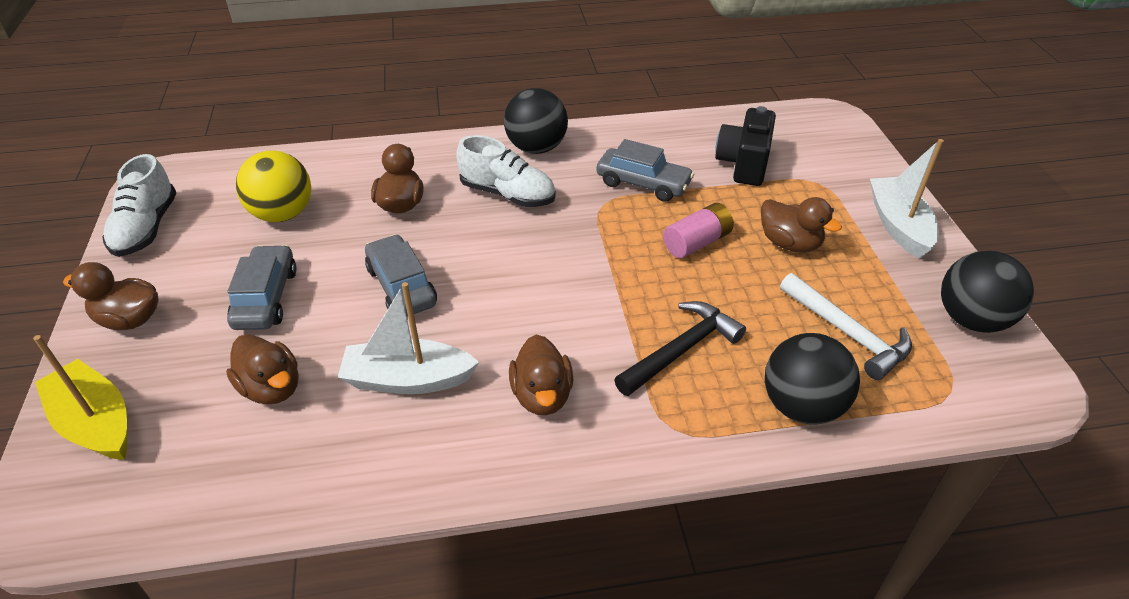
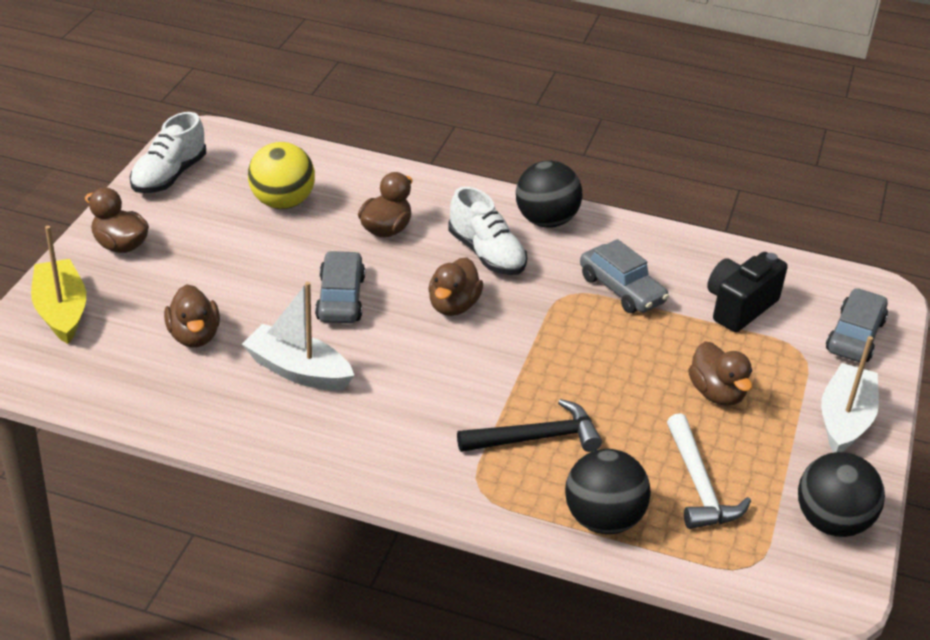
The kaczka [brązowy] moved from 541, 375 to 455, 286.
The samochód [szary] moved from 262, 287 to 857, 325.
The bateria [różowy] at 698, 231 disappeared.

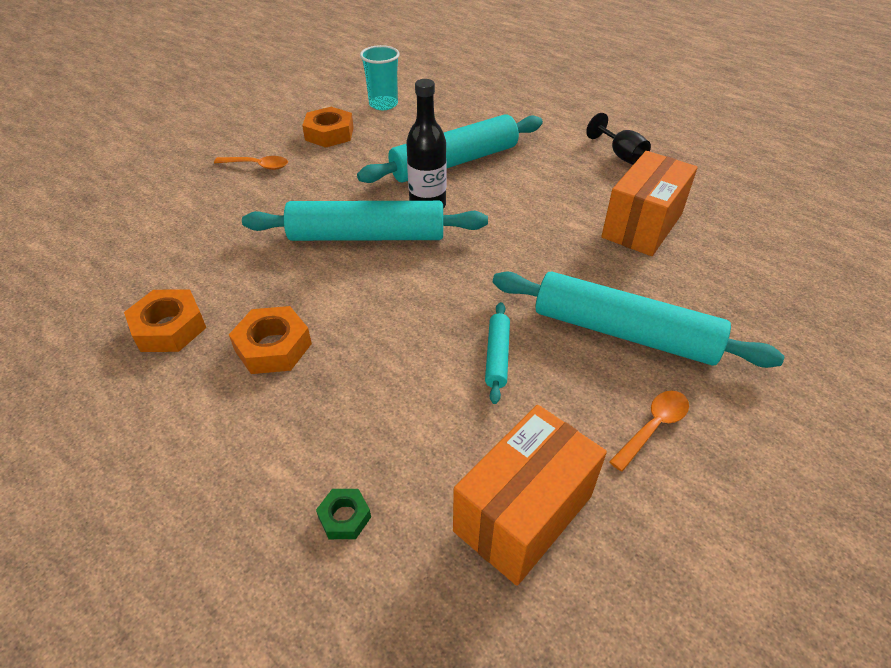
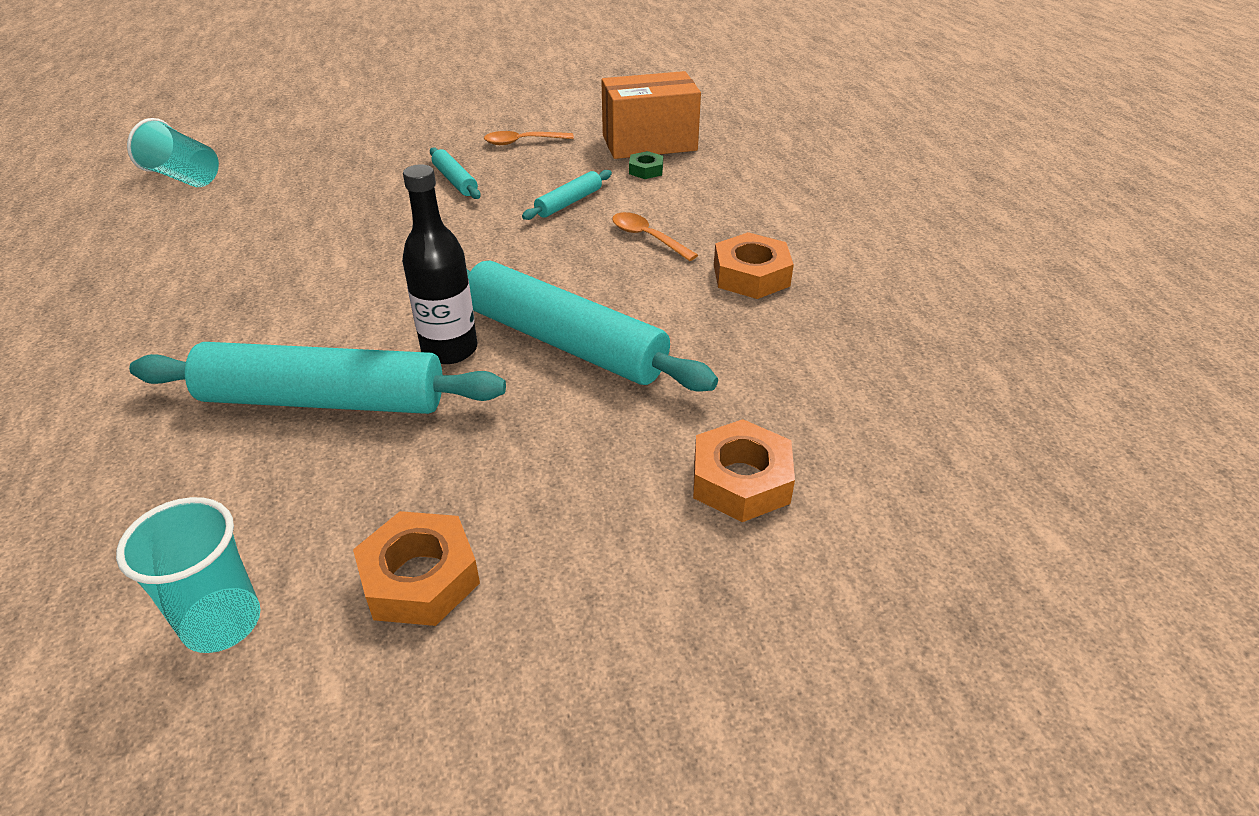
The szklanka [turkusowy] at 173, 152 appeared.
The wałek do ciasta [turkusowy] at 638, 320 changed to 0.45 times the size.
The łyżka [pomarańczowy] moved from 251, 163 to 655, 236.
The nakrętka [zielony] moved from 343, 514 to 646, 165.
The nakrętka [pomarańczowy] moved from 165, 320 to 744, 470.
The kielich [czarny] at 618, 139 disappeared.
The pudełko [pomarańczowy] at 649, 203 disappeared.

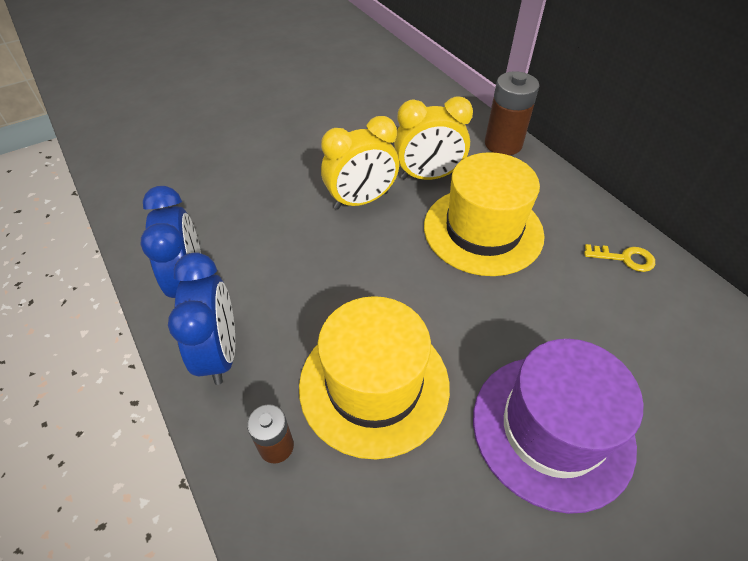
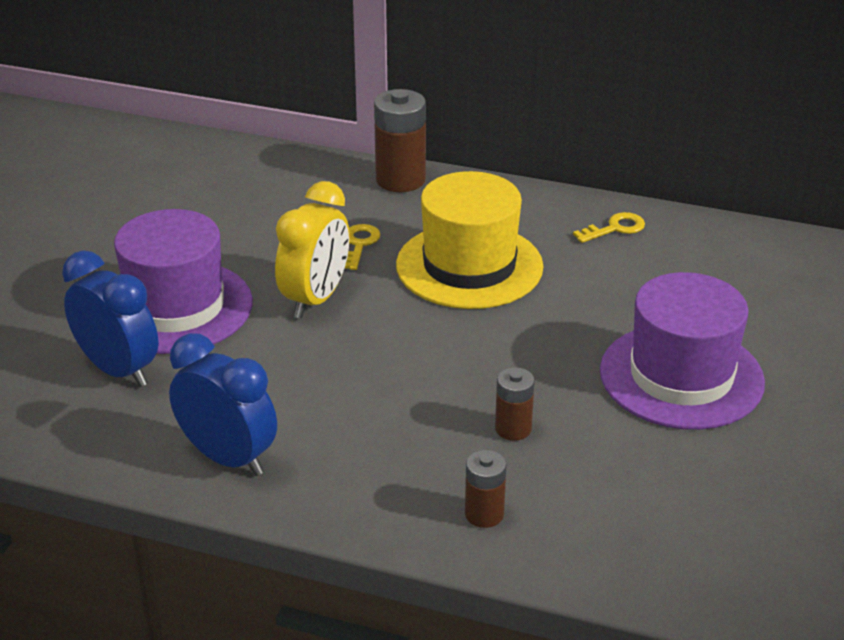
The budzik [niebieski] moved from 201, 318 to 110, 319.
The kapelusz [fioletowy] at 183, 281 appeared.
The budzik [żółty] at 433, 138 was replaced by the klucz [żółty] at 363, 247.
The kapelusz [żółty] at 374, 377 was replaced by the bateria [brązowy] at 515, 404.

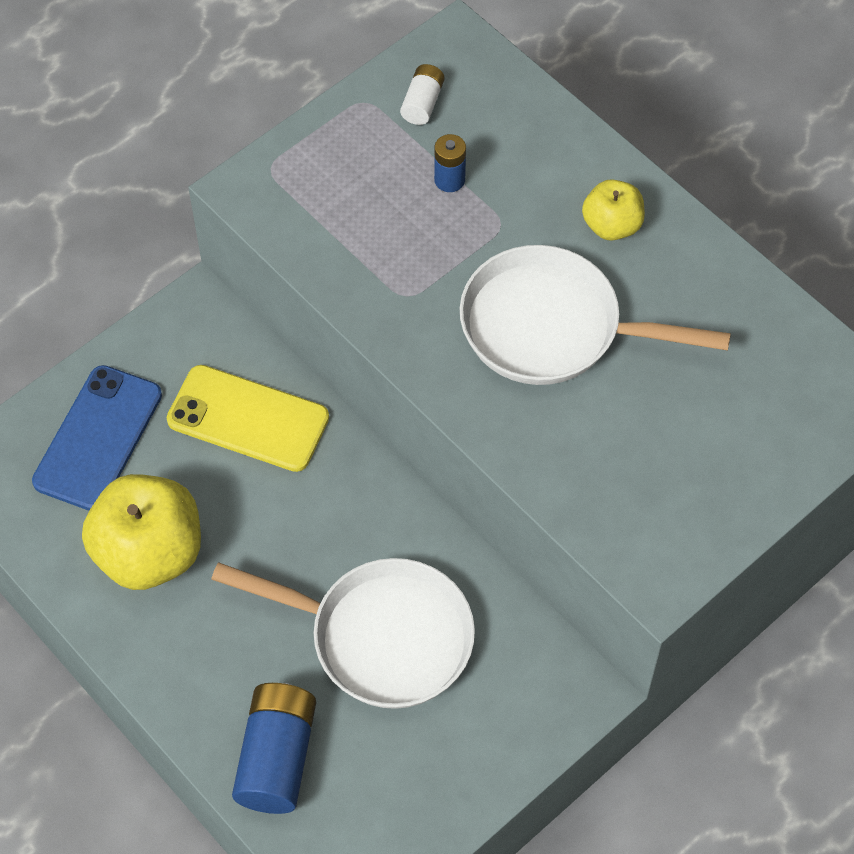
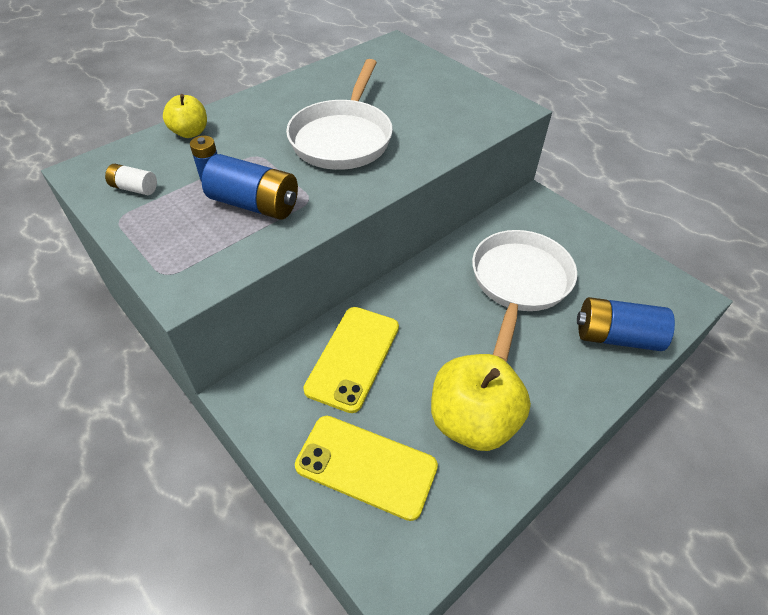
The jabłko [żółty] moved from 613, 210 to 185, 116.
The bateria [niebieski] at 250, 187 appeared.
The telefon [niebieski] at 97, 438 became the telefon [żółty] at 366, 468.

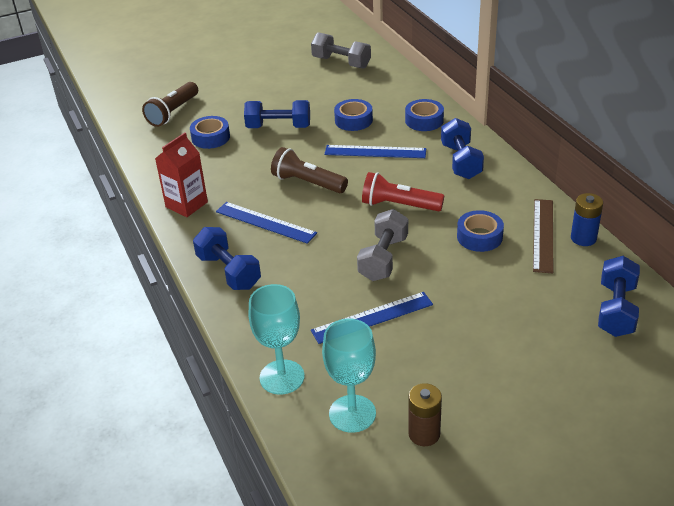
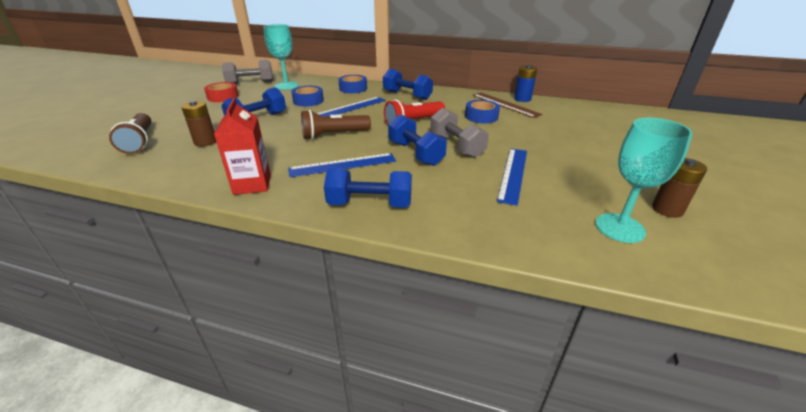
The taśma klejąca [niebieski] at 210, 132 was replaced by the bateria [brązowy] at 198, 124.
The taśma klejąca [czerwony] at 221, 92 appeared.
The kielich [turkusowy] moved from 277, 339 to 281, 57.
The hantel [niebieski] moved from 619, 296 to 417, 140.

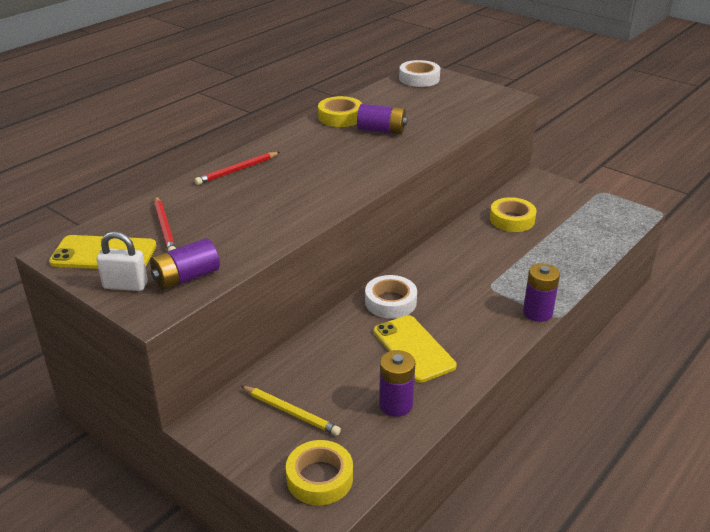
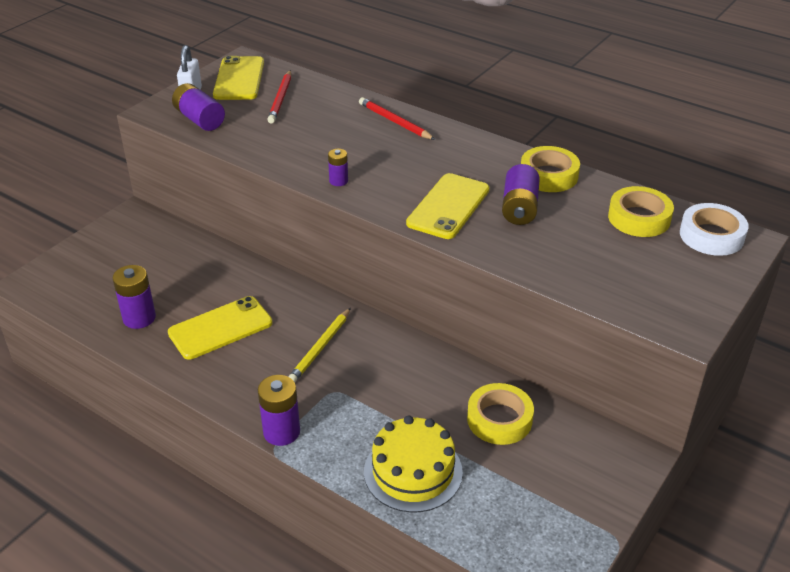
The ołówek [czerwony] at 165, 223 turned 60 degrees counterclockwise.
The ołówek [żółty] moved from 291, 411 to 319, 345.
The bateria [fioletowy] at 338, 167 appeared.
The tort [żółty] at 413, 464 appeared.
The telefon [żółty] at 448, 206 appeared.
The taśma klejąca [żółty] moved from 319, 472 to 641, 211.
The taśma klejąca [biały] at 391, 297 disappeared.

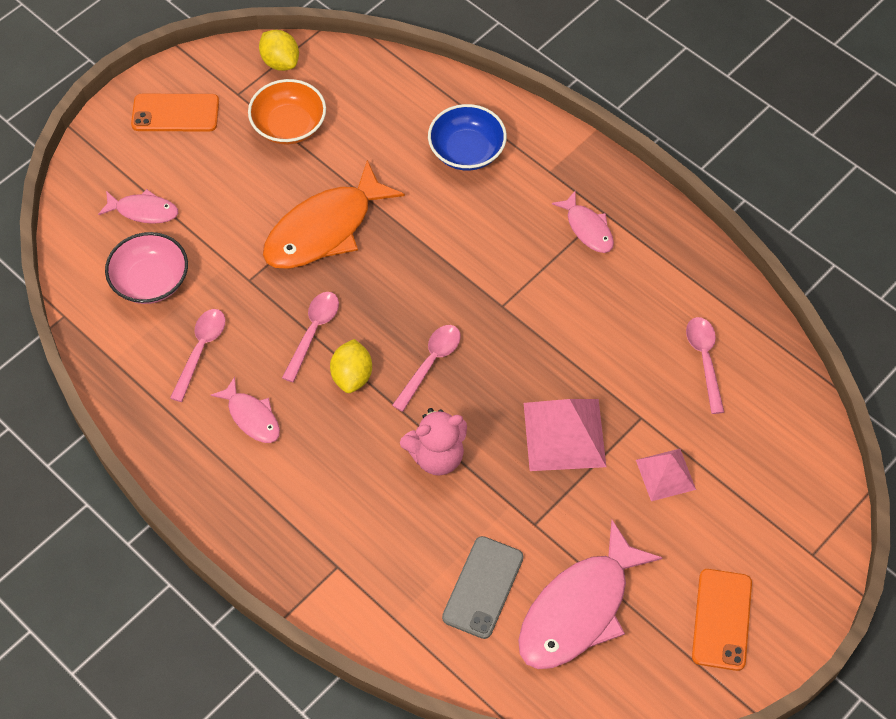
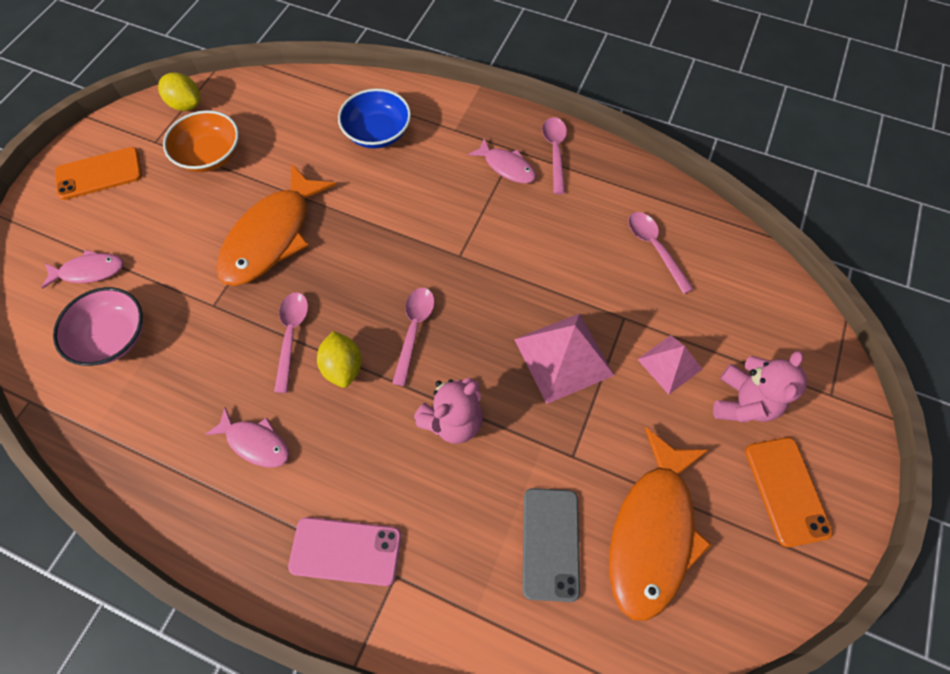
The telefon [różowy] at 345, 551 appeared.
The łyżka [różowy] moved from 197, 355 to 554, 155.
The ryba [różowy] at 590, 594 became the ryba [pomarańczowy] at 660, 524.
The miś [różowy] at 760, 386 appeared.

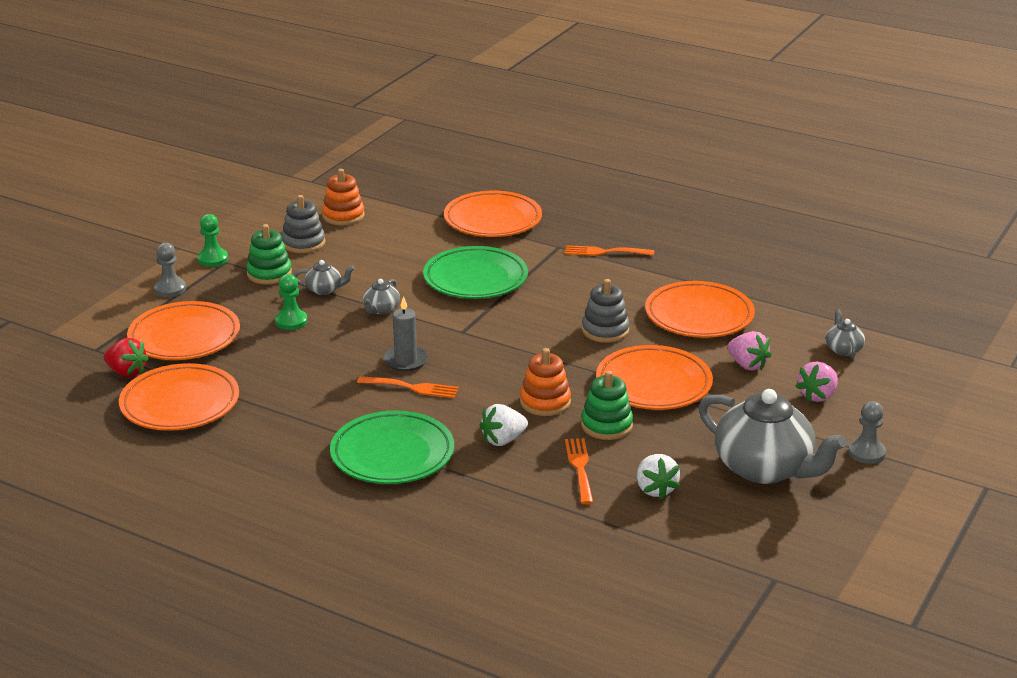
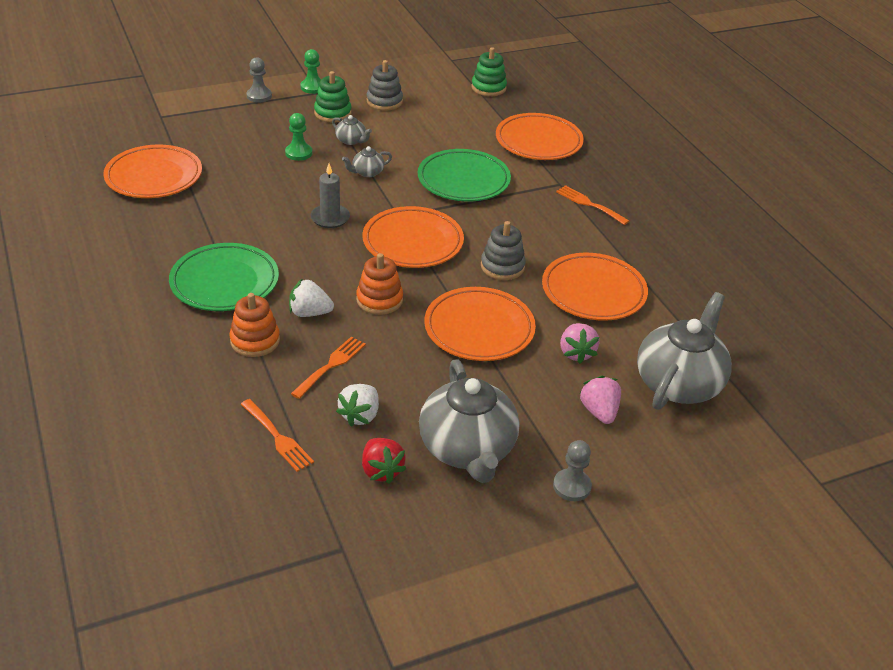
The zabawka nakładanka [pomarańczowy] moved from 343, 197 to 254, 325.
The widelec [pomarańczowy] moved from 408, 387 to 277, 435.
The truskawka [czerwony] moved from 126, 357 to 384, 461.
The talerz [pomarańczowy] moved from 183, 330 to 413, 237.
The zabawka nakładanka [zielony] moved from 607, 405 to 489, 71.
The truskawka [różowy] at 817, 382 turned 90 degrees clockwise.
The imbryk [szary] at 845, 333 changed to 2.30 times the size.

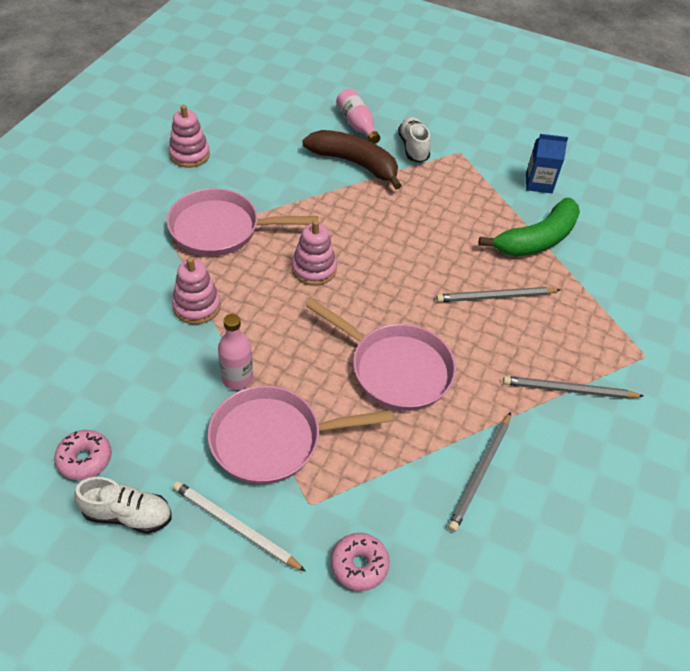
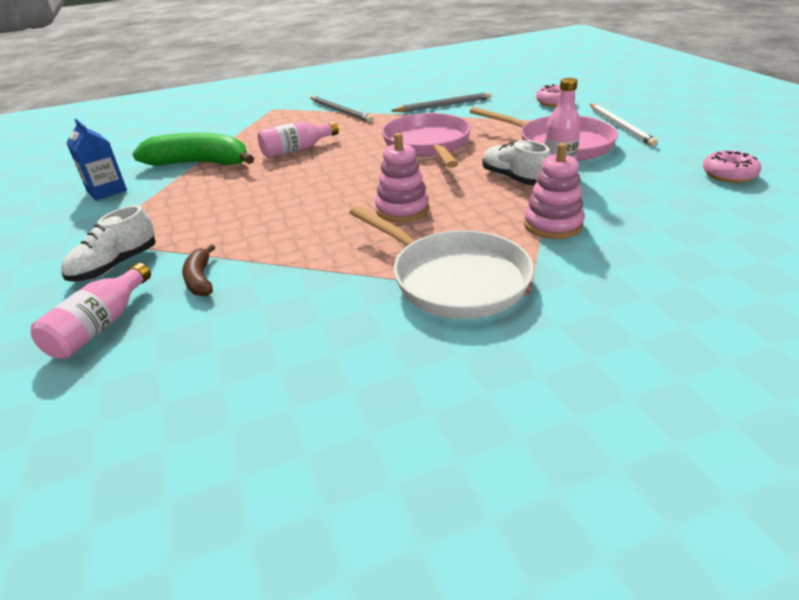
The banan [brązowy] at 352, 160 changed to 0.49 times the size.
The ołówek [szary] at 498, 294 was replaced by the butelka [różowy] at 298, 140.
The patelnia [różowy] at 242, 222 became the patelnia [biały] at 441, 262.
The but [biały] moved from 123, 505 to 516, 162.
The zabawka nakładanka [różowy] at 189, 136 disappeared.

